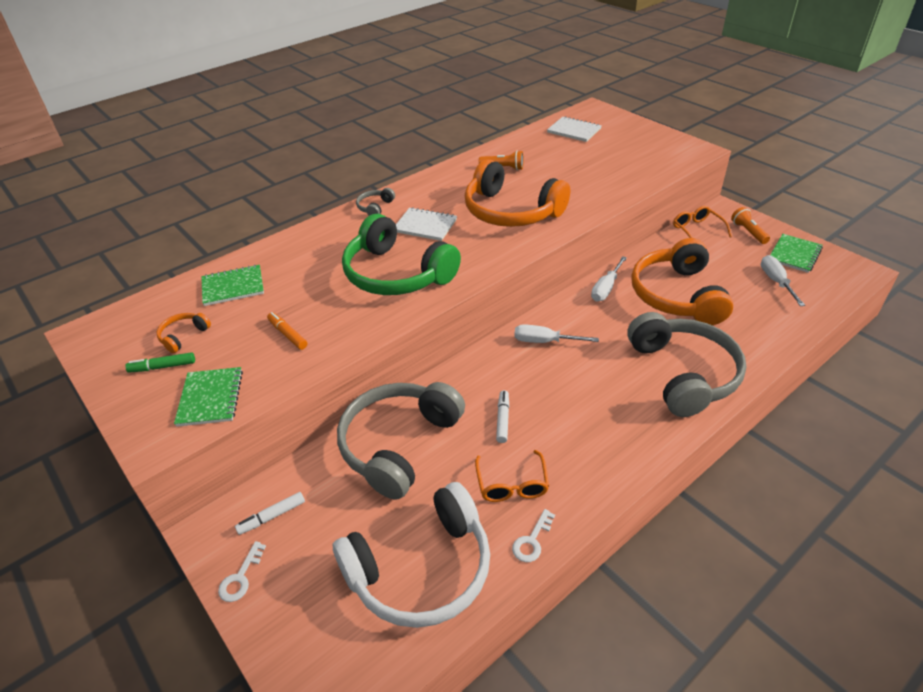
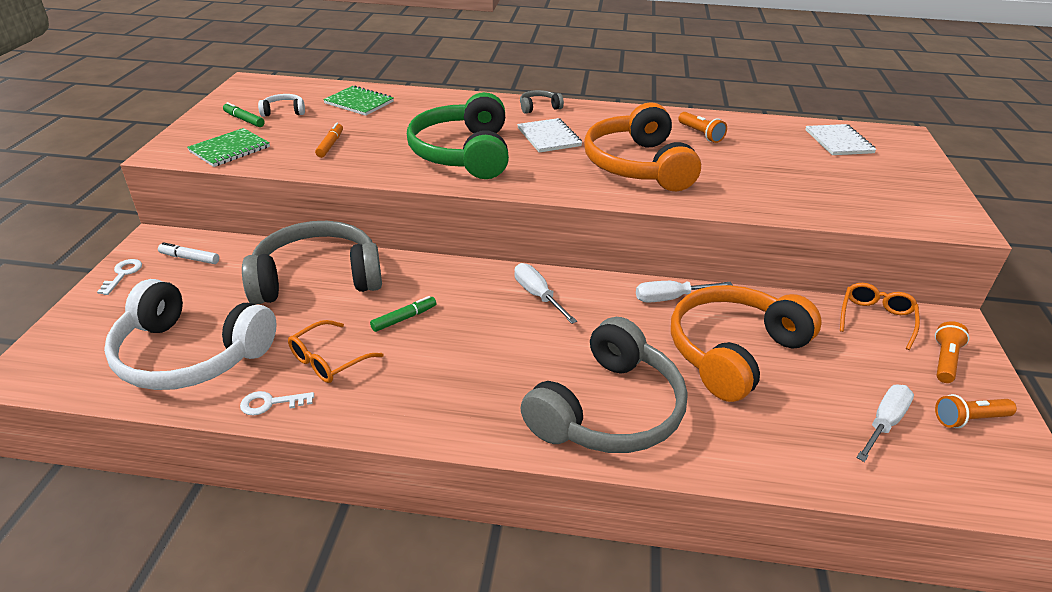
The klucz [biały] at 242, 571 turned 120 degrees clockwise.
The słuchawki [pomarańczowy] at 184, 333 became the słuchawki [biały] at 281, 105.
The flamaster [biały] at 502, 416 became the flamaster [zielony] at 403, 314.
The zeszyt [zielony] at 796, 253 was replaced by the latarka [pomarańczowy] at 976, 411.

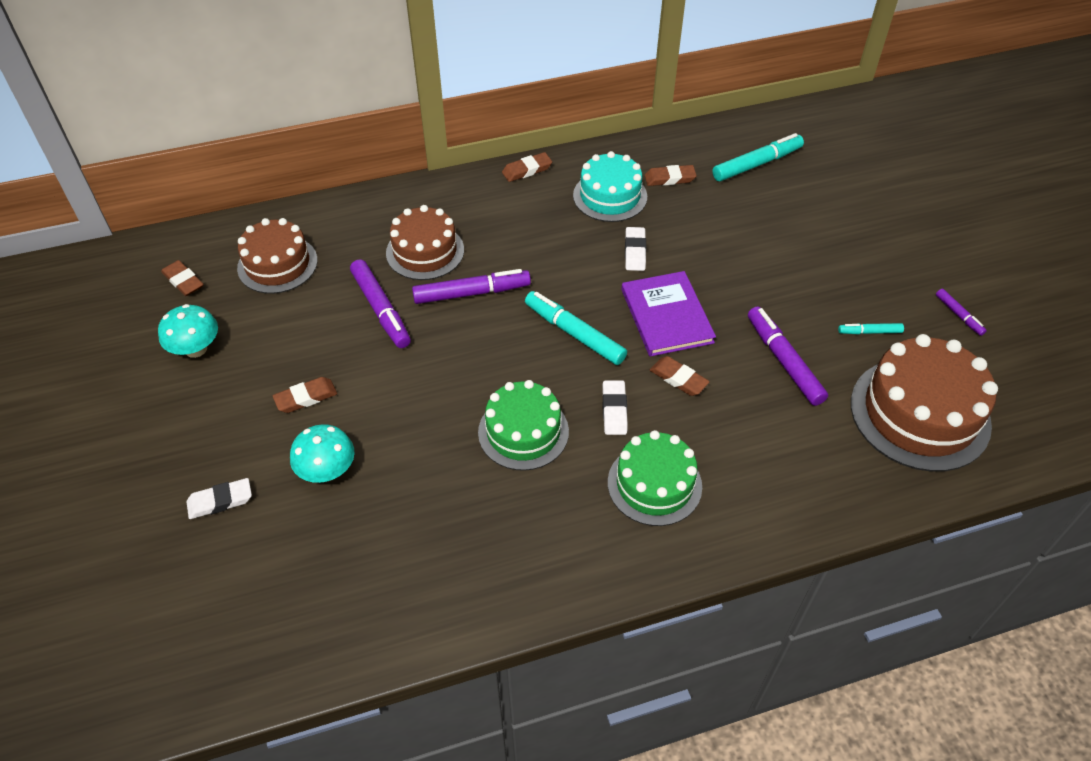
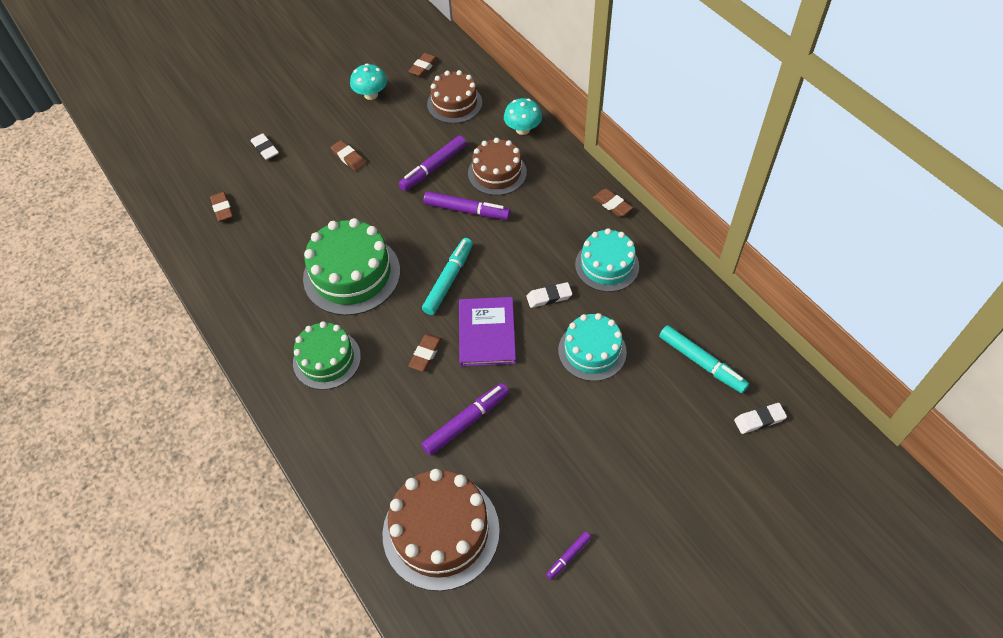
The gumka do mazania [brązowy] moved from 671, 175 to 221, 207.
The tort [zielony] at 523, 425 changed to 1.53 times the size.
The flamaster [fioletowy] at 471, 286 turned 45 degrees counterclockwise.
The książka [fioletowy] at 668, 314 turned 60 degrees counterclockwise.
The grzyb [turkusowy] moved from 322, 453 to 523, 116.
The tort [turkusowy] at 592, 347 appeared.
The gumka do mazania [biały] moved from 615, 407 to 760, 418.
The flamaster [turkusowy] at 871, 328 disappeared.

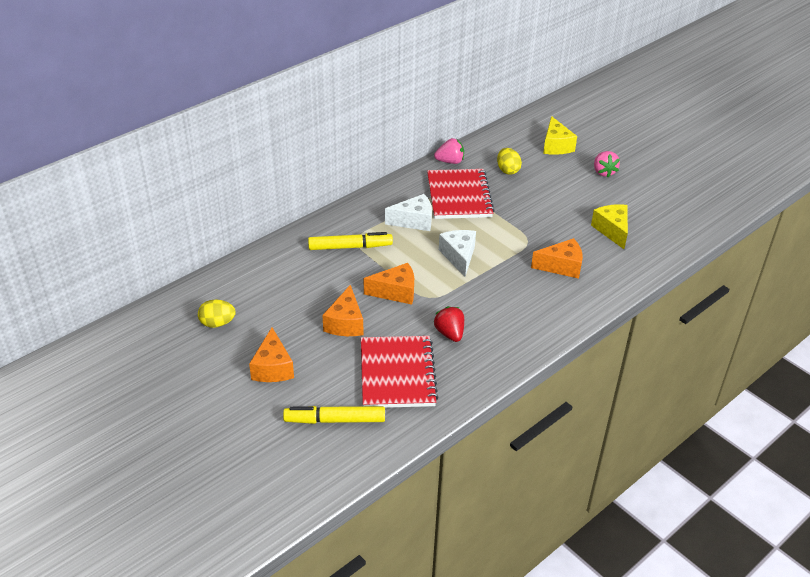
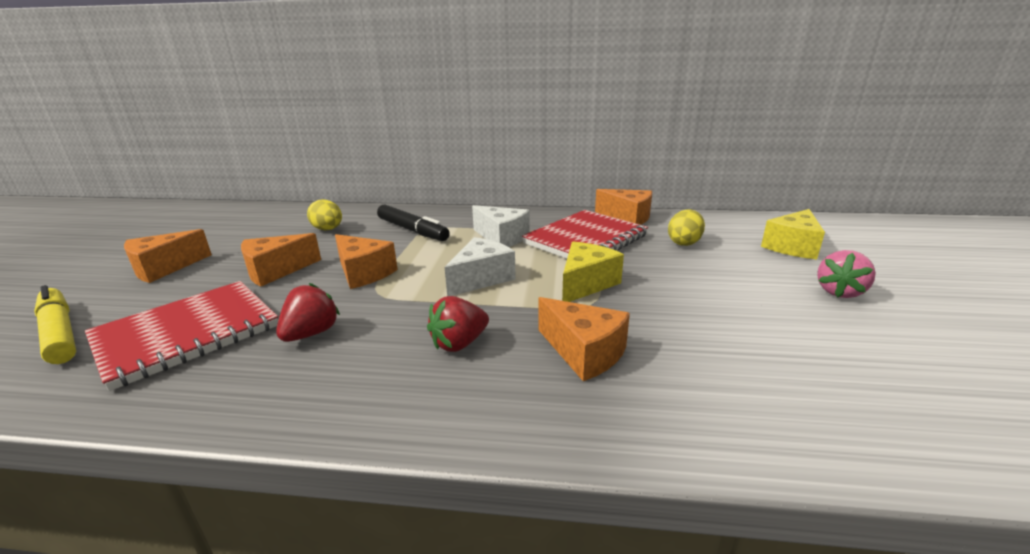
The jajko [żółty] moved from 216, 313 to 324, 214.
The flamaster [żółty] at 350, 241 became the flamaster [czarny] at 413, 223.
The truskawka [czerwony] at 458, 324 appeared.
The ser [żółty] moved from 609, 226 to 593, 272.
The truskawka [różowy] at 449, 151 was replaced by the ser [pomarańczowy] at 623, 207.

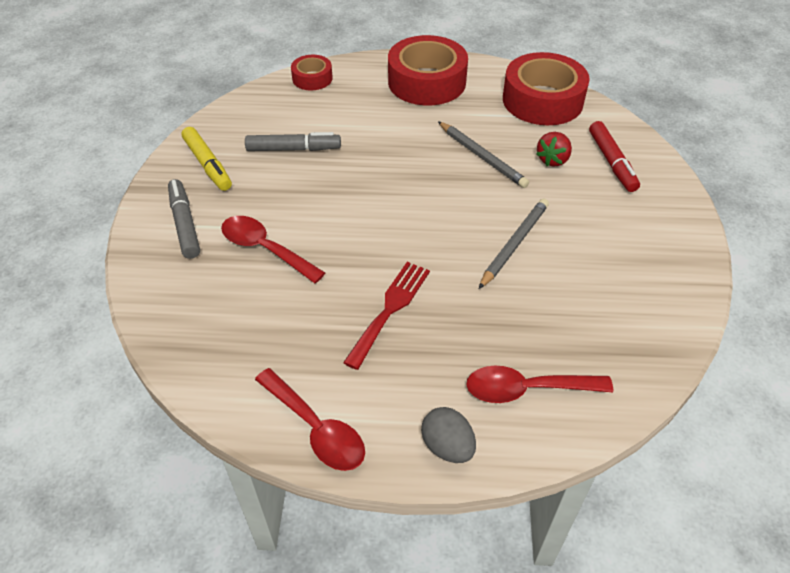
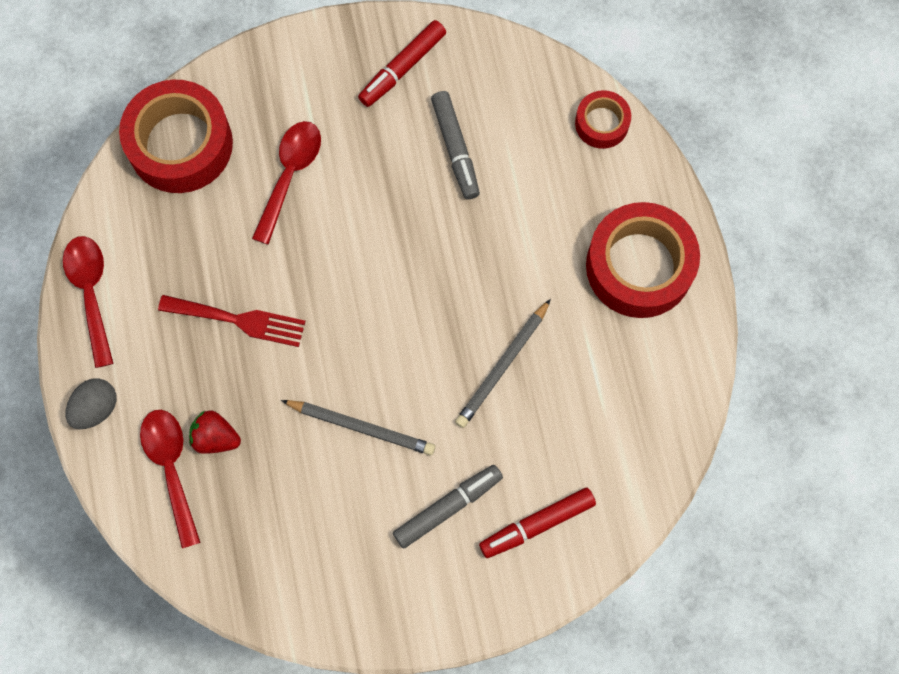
The łyżka [czerwony] at 310, 419 turned 135 degrees clockwise.
The taśma klejąca [czerwony] moved from 546, 88 to 176, 136.
The truskawka [czerwony] moved from 554, 149 to 215, 432.
The flamaster [żółty] at 207, 159 became the flamaster [czerwony] at 402, 63.
The flamaster [szary] moved from 184, 219 to 448, 507.

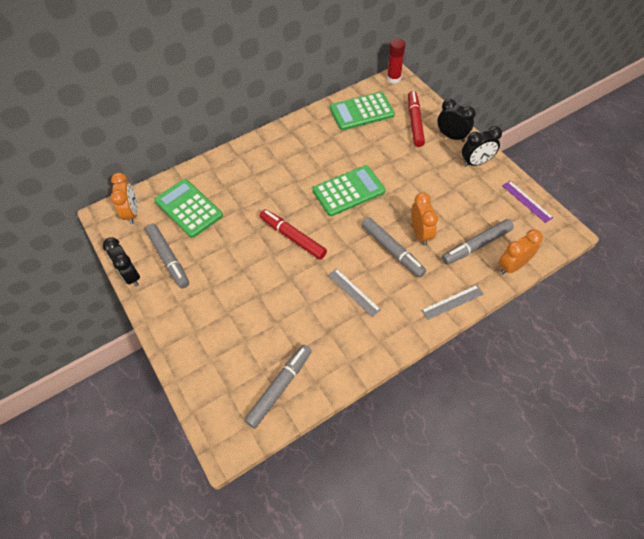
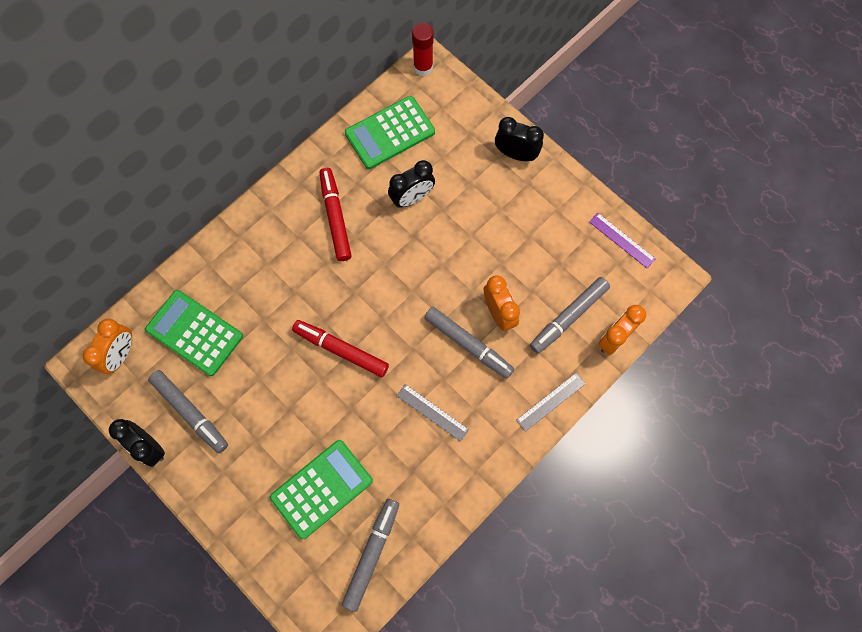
The budzik [pomarańczowy] at 124, 198 turned 45 degrees clockwise.
The kalkulator [zielony] moved from 349, 190 to 321, 489.
The flamaster [czerwony] moved from 416, 119 to 335, 214.
The budzik [czarny] moved from 482, 146 to 411, 184.

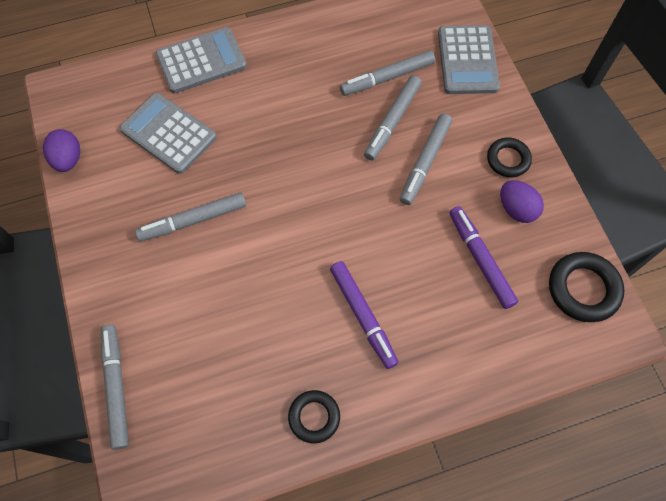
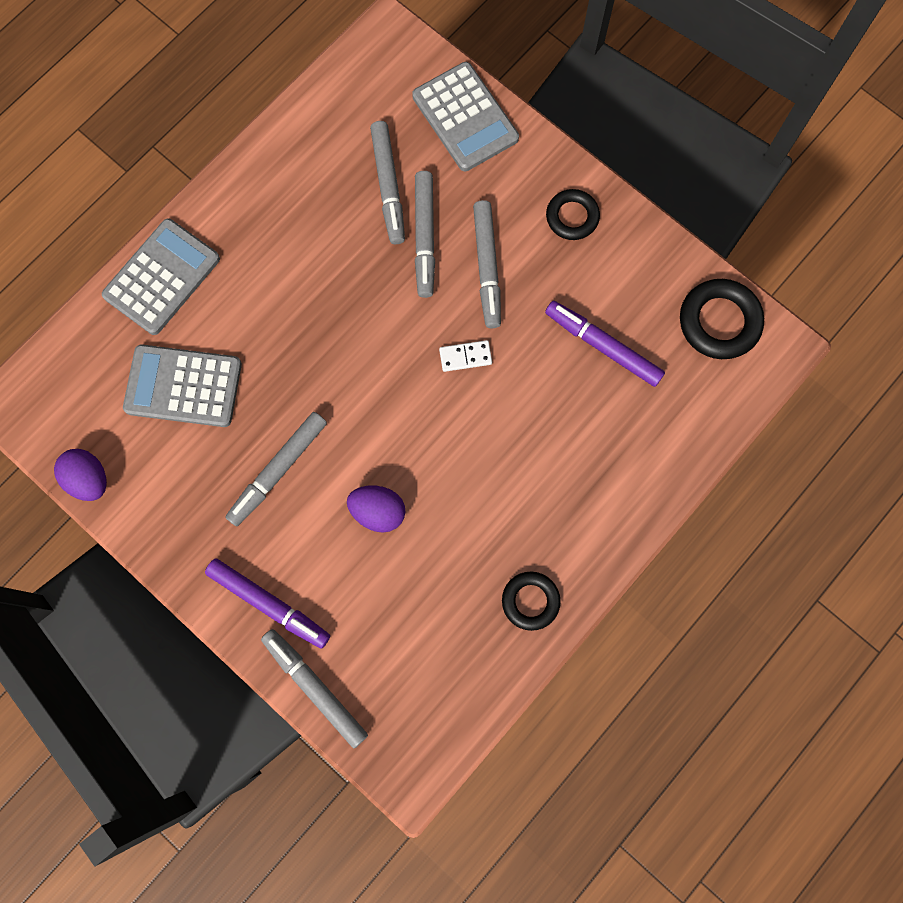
The flamaster [fioletowy] moved from 364, 315 to 267, 604.
The jajko [fioletowy] moved from 522, 201 to 376, 509.
The flamaster [szary] at 387, 73 turned 45 degrees counterclockwise.
The kostka domina [biały] at 465, 356 appeared.

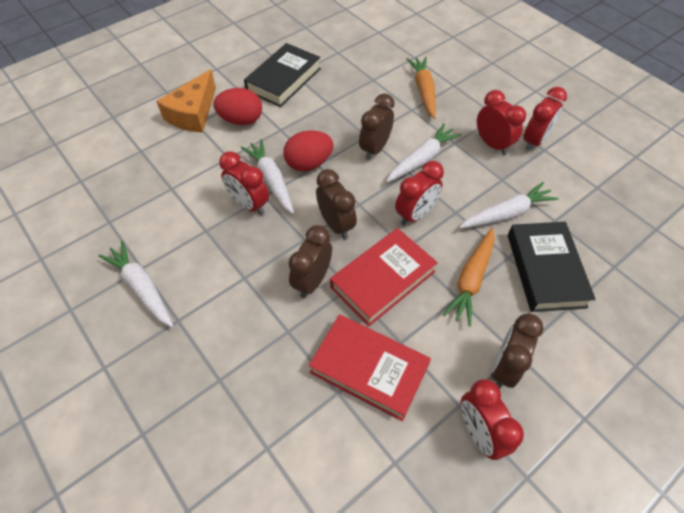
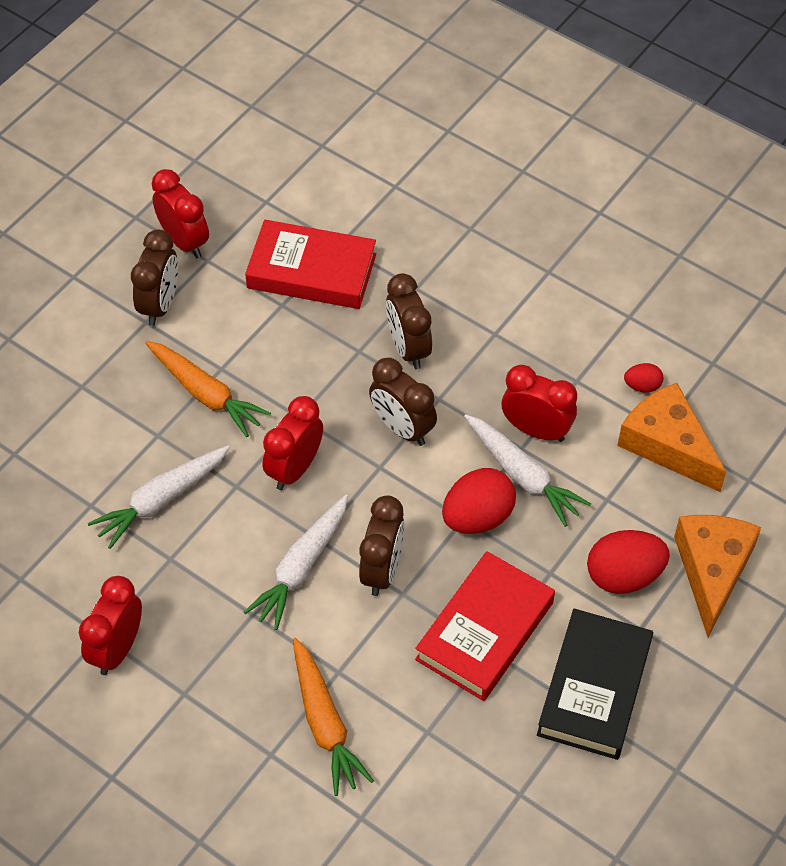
The marchewka [pomarańczowy] at 468, 277 turned 120 degrees clockwise.
The budzik [brązowy] at 310, 261 turned 150 degrees clockwise.
The książka [czerwony] moved from 384, 277 to 485, 626.
The ser [pomarańczowy] at 671, 437 appeared.
The jajko [czerwony] at 643, 378 appeared.
The marchewka [biały] at 136, 284 disappeared.
The budzik [czerwony] at 501, 122 disappeared.
The książka [czarny] at 552, 267 disappeared.

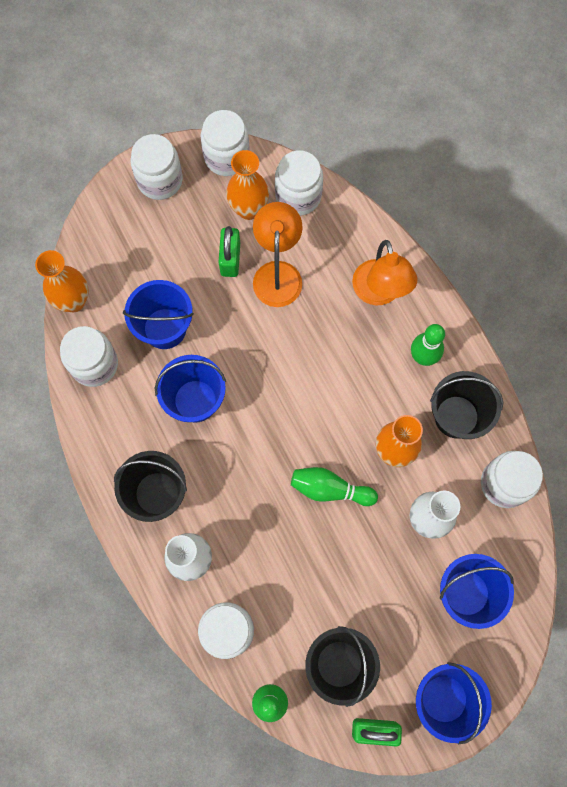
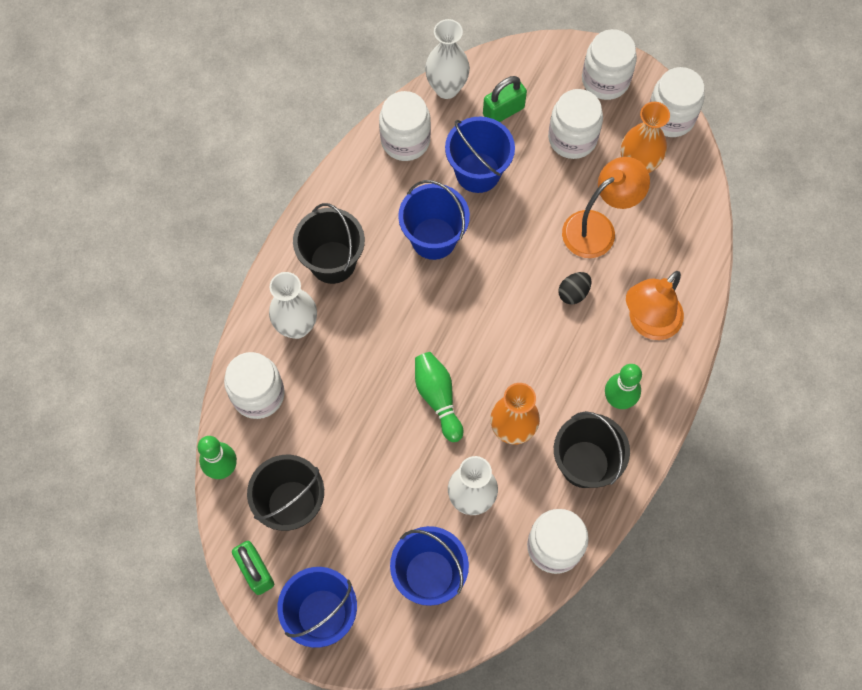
The wazon [pomarańczowy] at 62, 281 became the wazon [biały] at 447, 59.
The kłódka [zielony] moved from 229, 251 to 505, 99.
The słoik [biały] moved from 299, 183 to 575, 124.
The jajko [czarny] at 575, 288 appeared.

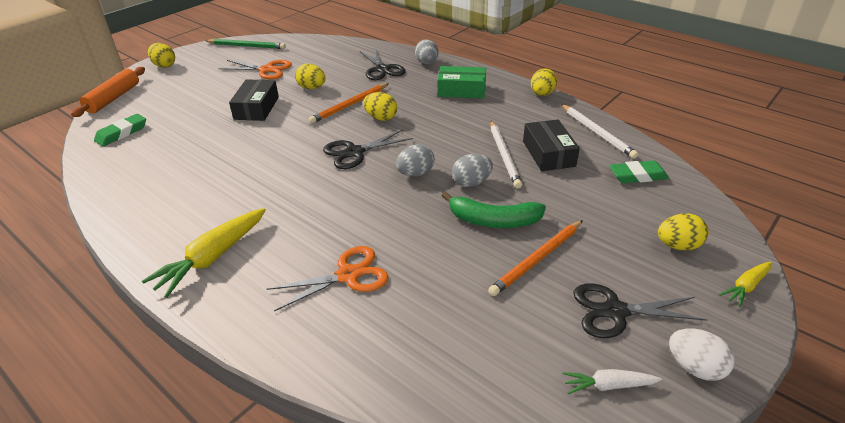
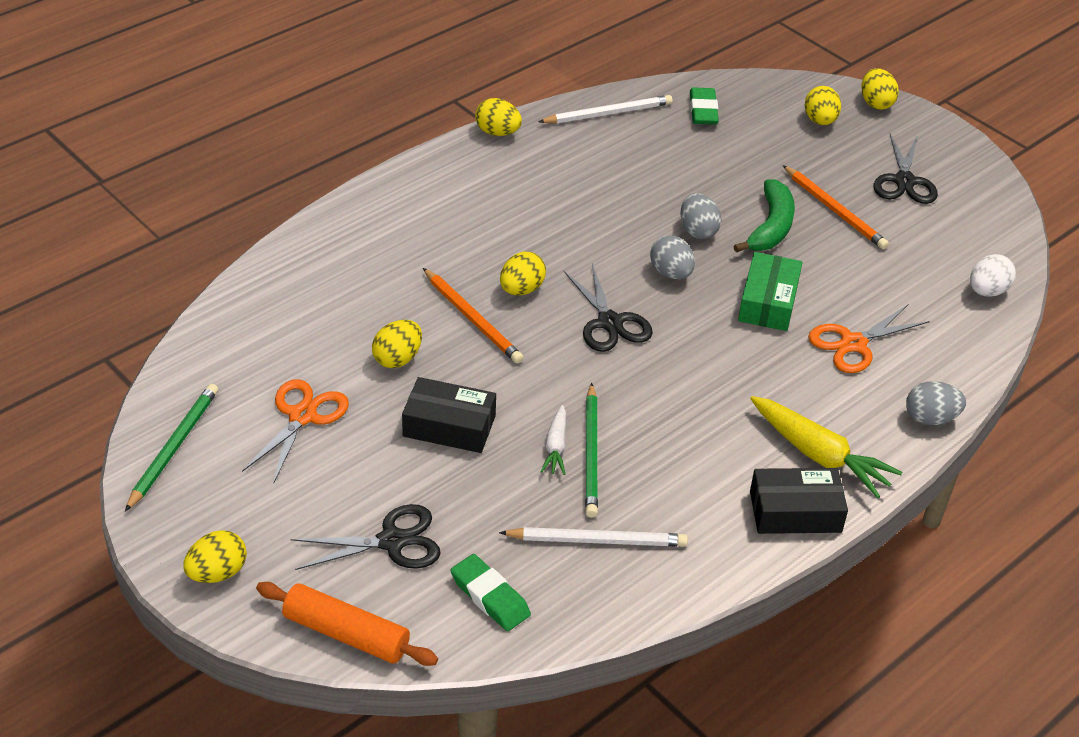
The nożyczki [czarny] moved from 383, 64 to 366, 537.
The ołówek [biały] moved from 506, 155 to 593, 537.
The marchewka [biały] moved from 612, 381 to 553, 440.
The ołówek [zielony] at 591, 450 appeared.
The pudełko [zielony] moved from 462, 82 to 770, 291.
The pudełko [czarny] moved from 551, 145 to 799, 501.
The nożyczki [pomarańczowy] at 328, 278 turned 105 degrees counterclockwise.
The marchewka [żółty] at 745, 284 was replaced by the jajko [żółty] at 880, 89.
The jajko [szary] moved from 426, 51 to 936, 403.
The jajko [biały] moved from 702, 355 to 993, 275.

